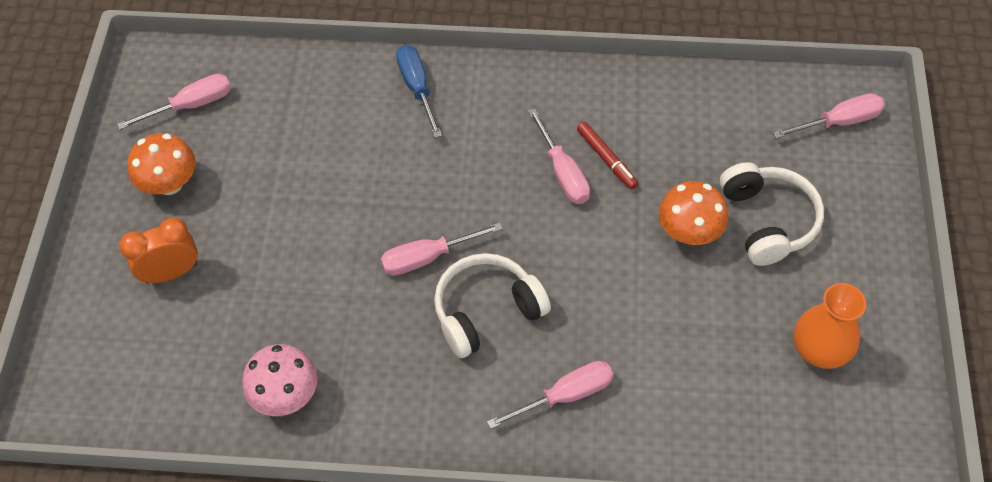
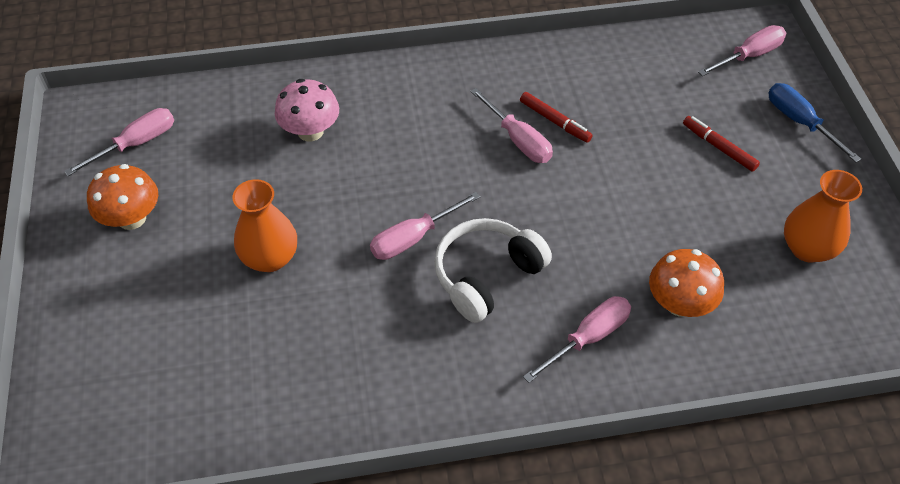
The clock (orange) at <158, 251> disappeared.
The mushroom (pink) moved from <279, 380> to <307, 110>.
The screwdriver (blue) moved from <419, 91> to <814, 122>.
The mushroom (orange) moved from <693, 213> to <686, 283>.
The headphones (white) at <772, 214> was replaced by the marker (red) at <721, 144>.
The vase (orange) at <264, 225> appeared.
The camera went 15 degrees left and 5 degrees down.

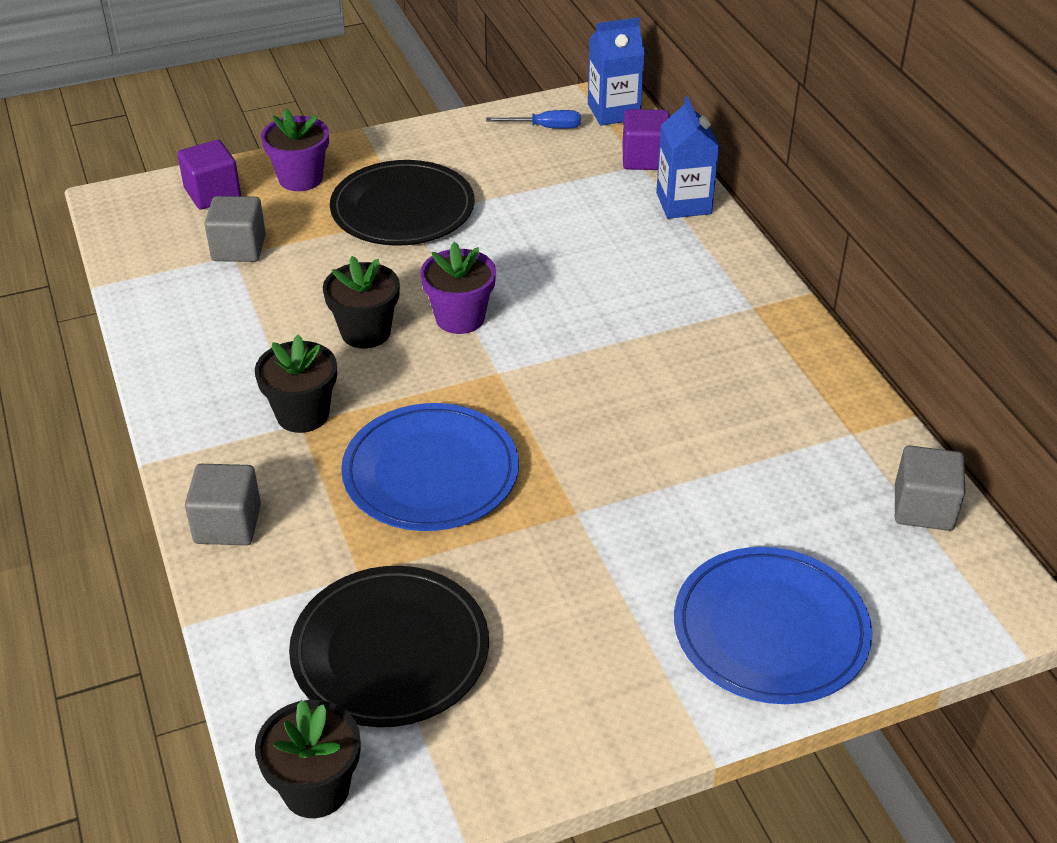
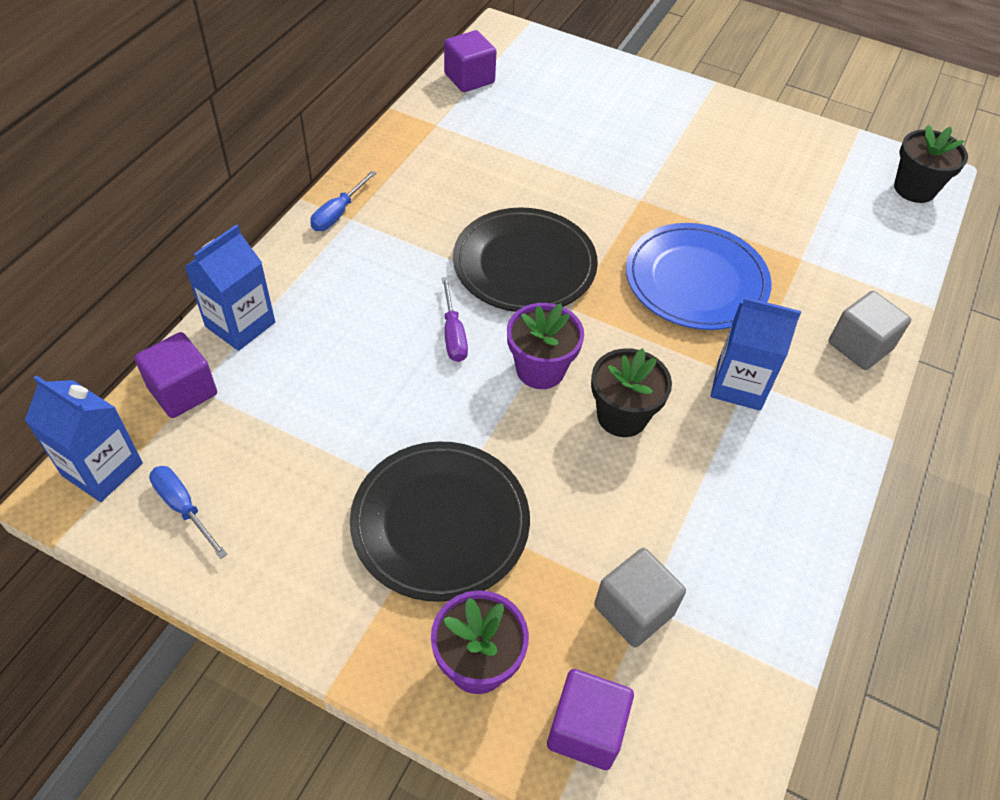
The flower pot (black) at <296, 383> was replaced by the carton (blue) at <756, 354>.
The plate (black) moved from <389, 646> to <525, 259>.
The plate (blue) at <773, 625> disappeared.
The cube (grey) at <930, 488> became the cube (purple) at <470, 61>.
The screwdriver (blue) at <343, 201> appeared.
The screwdriver (purple) at <455, 319> appeared.
The camera went 135 degrees left and 10 degrees up.

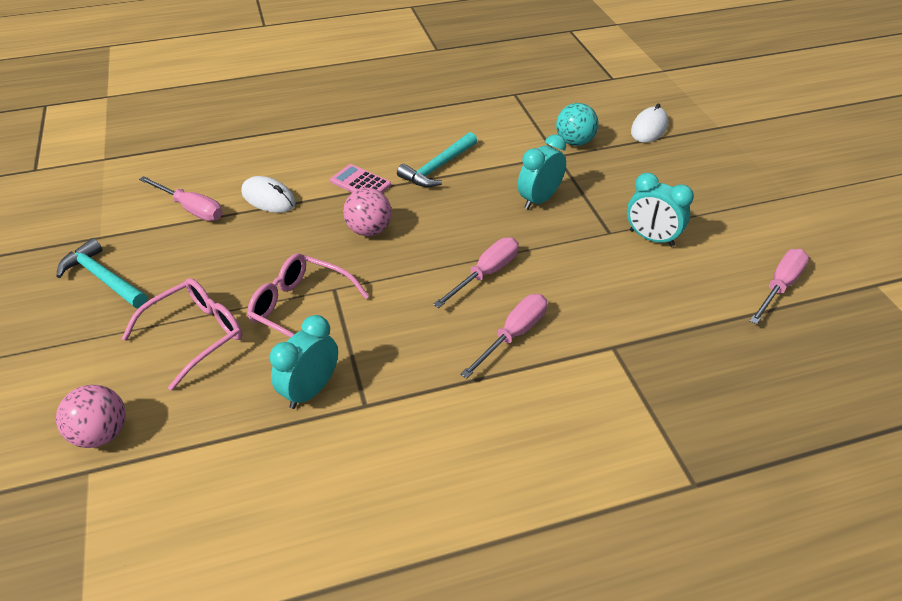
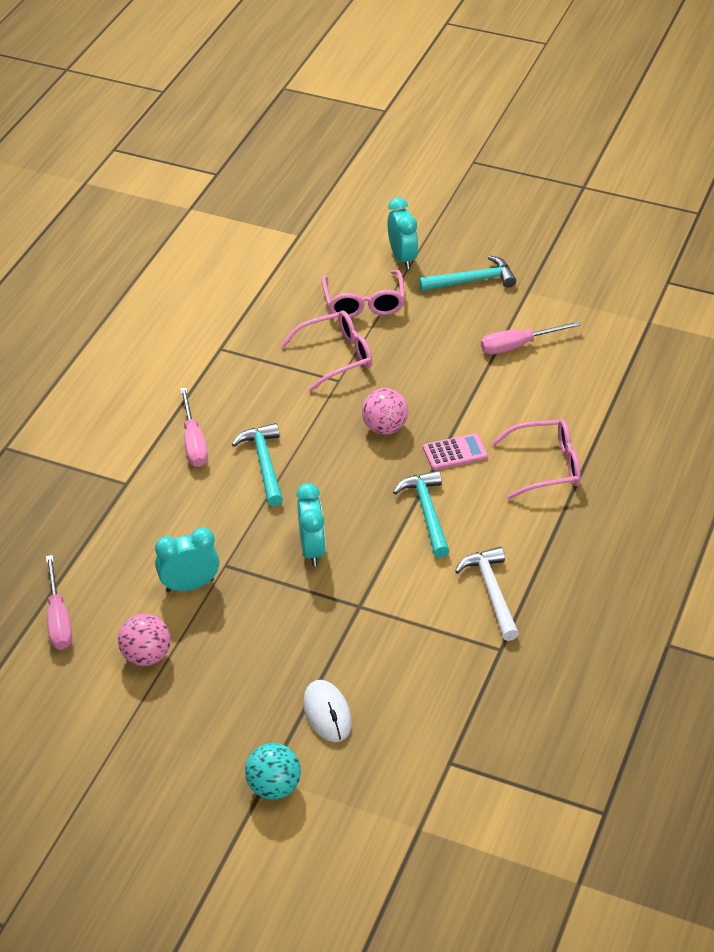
The ball (pink) moved from <91, 416> to <144, 640>.
The mouse (white) at <268, 194> disappeared.
The clock (turquoise) moved from <304, 362> to <402, 233>.
The screwdriver (pink) at <476, 272> was replaced by the hammer (turquoise) at <257, 464>.
The ball (turquoise) moved from <577, 124> to <273, 771>.
The hammer (white) at <487, 594> appeared.
The glasses (pink) at <536, 459> appeared.
The camera went 130 degrees right and 0 degrees up.

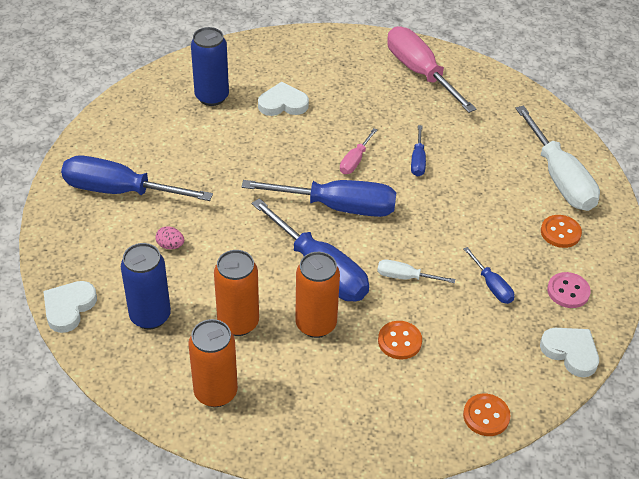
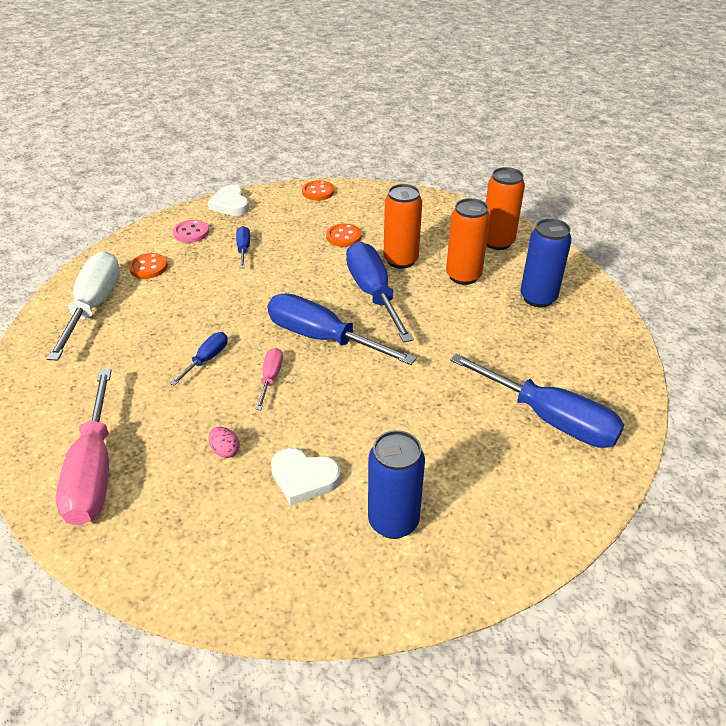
The heart (white) at <70, 307> disappeared.
The egg (pink) moved from <169, 237> to <224, 442>.
The screwdriver (pink) at <358, 151> turned 45 degrees counterclockwise.
The screwdriver (white) at <416, 271> disappeared.
The camera went 155 degrees left and 5 degrees down.

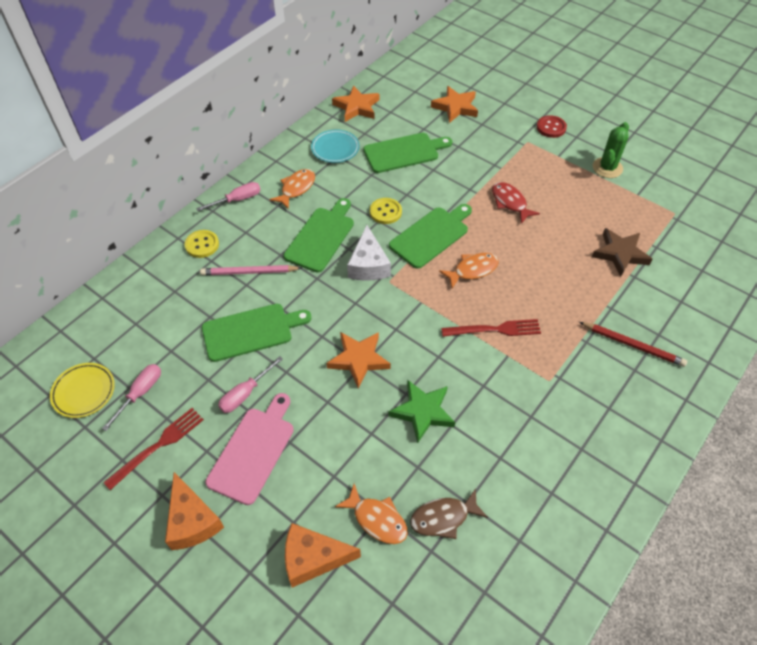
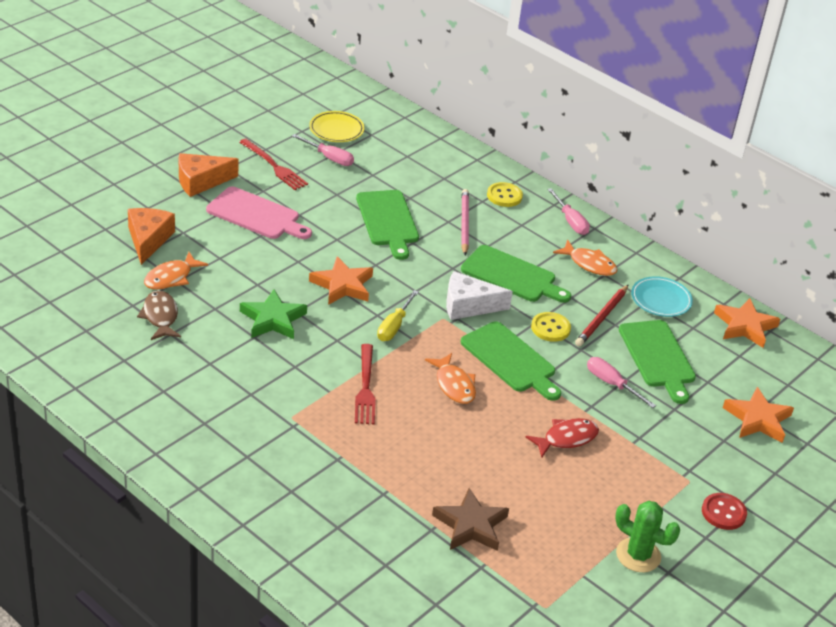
The screwdriver (pink) moved from <250, 384> to <621, 382>.
The pencil (red) moved from <633, 344> to <601, 315>.
The screwdriver (yellow) at <398, 315> appeared.
The camera went 90 degrees right and 15 degrees down.

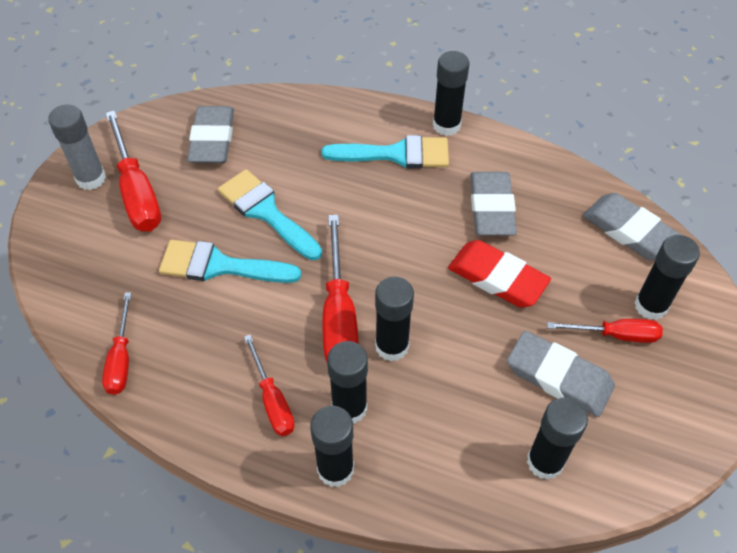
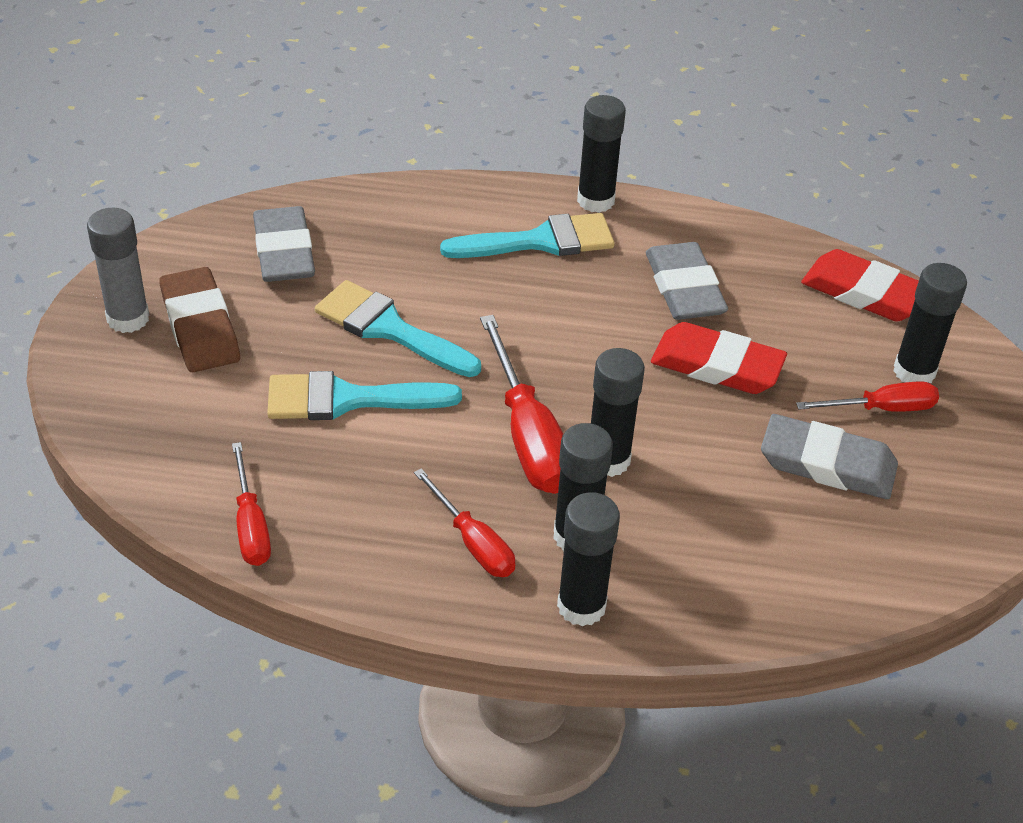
The screwdriver (red) at <133, 171> was replaced by the eraser (brown) at <199, 319>.
The glue stick (black) at <557, 439> disappeared.
The eraser (grey) at <632, 226> became the eraser (red) at <860, 285>.
The camera went 15 degrees left and 10 degrees down.

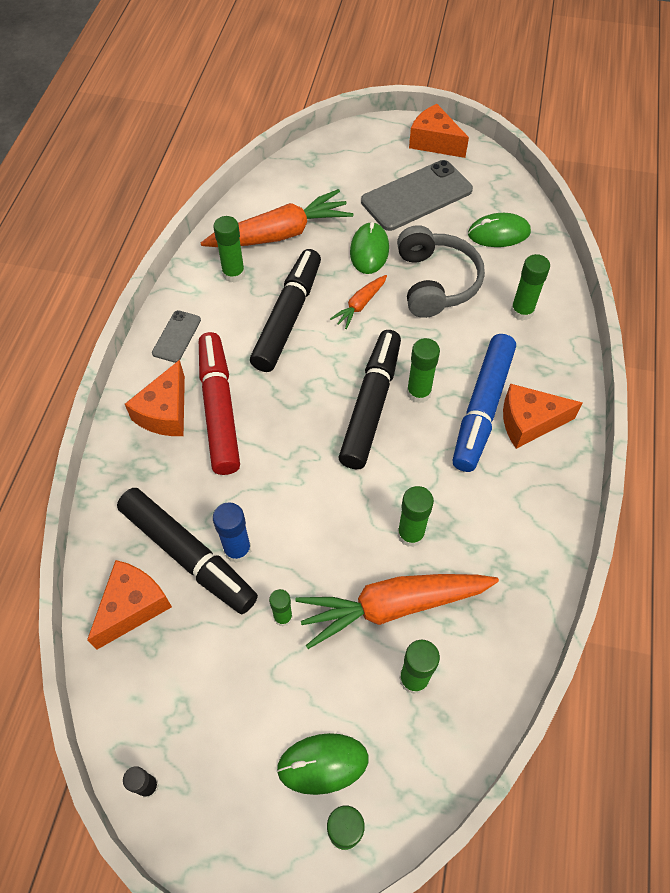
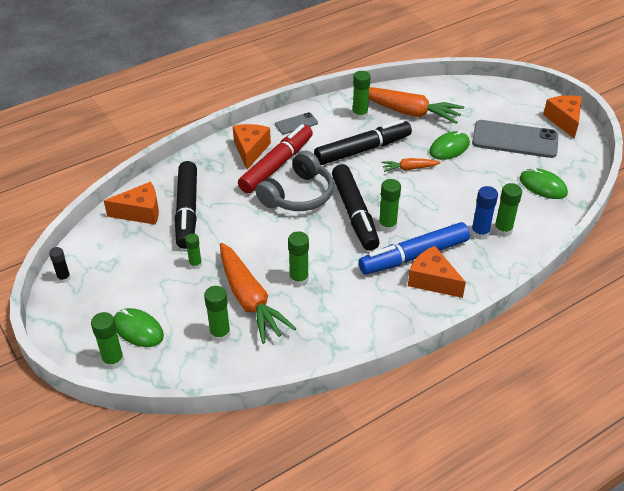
The cheese (orange) at <155, 398> turned 120 degrees clockwise.
The glue stick (blue) moved from <232, 532> to <484, 213>.
The carrot (orange) at <397, 611> turned 150 degrees counterclockwise.
The marker (black) at <370, 399> turned 105 degrees clockwise.
The headphones (grey) moved from <441, 271> to <294, 180>.
The camera went 45 degrees right and 15 degrees down.

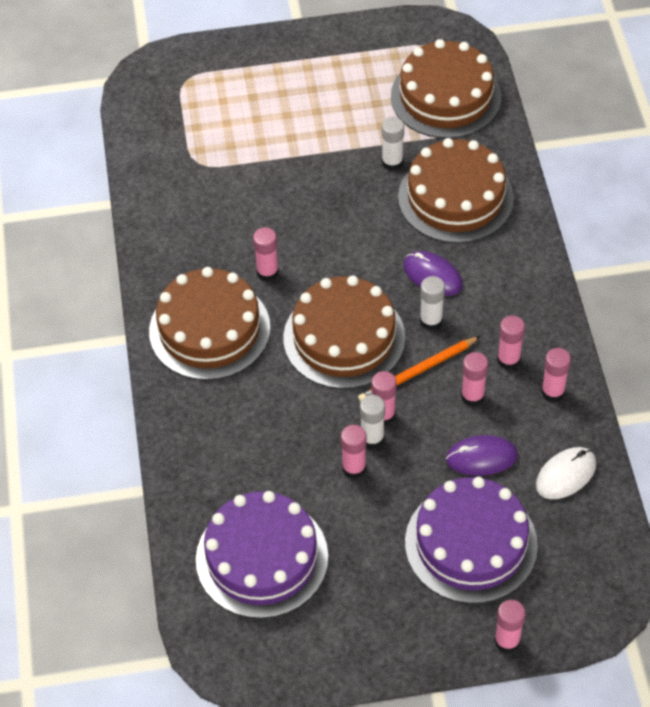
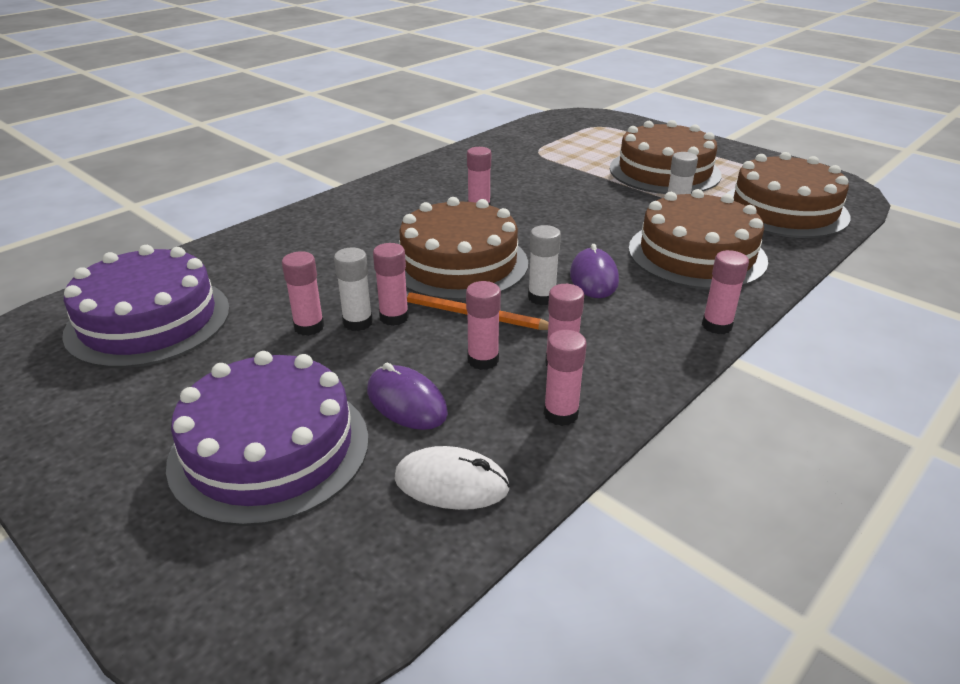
The cake (brown) moved from <209, 323> to <666, 157>.
The glue stick (pink) moved from <509, 626> to <725, 292>.
The camera went 50 degrees right and 20 degrees down.

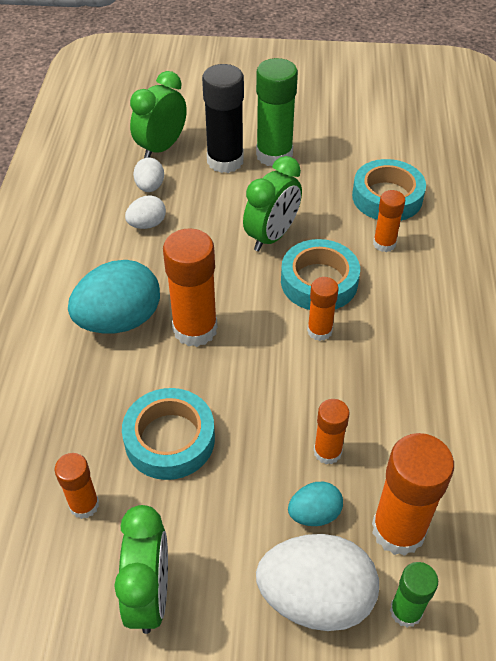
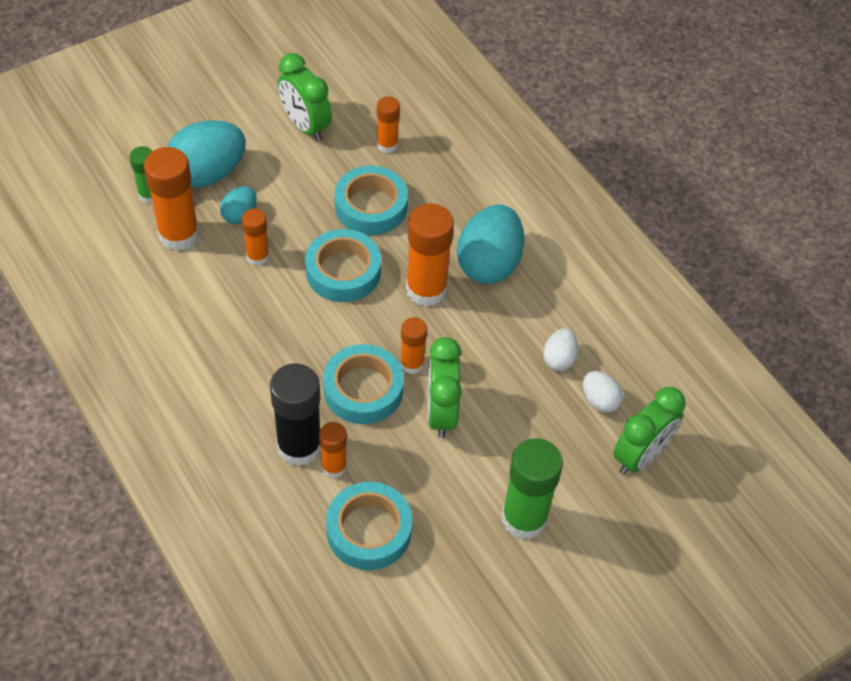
The clock (green) at <158, 114> turned 45 degrees clockwise.
The glue stick (black) moved from <223, 118> to <295, 414>.
The egg (white) at <317, 582> became the egg (turquoise) at <206, 153>.
The glue stick (orange) moved from <323, 309> to <413, 345>.
The tape (turquoise) at <343, 265> appeared.
The camera went 140 degrees right and 5 degrees up.

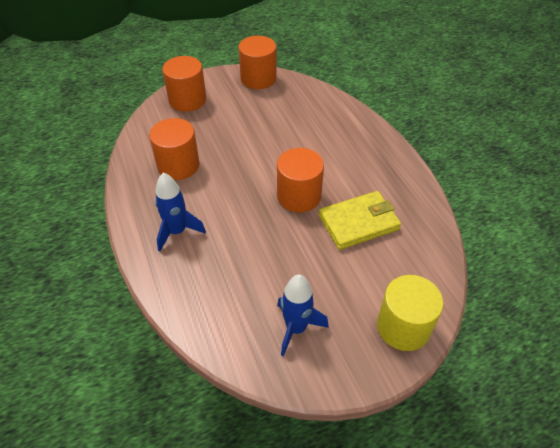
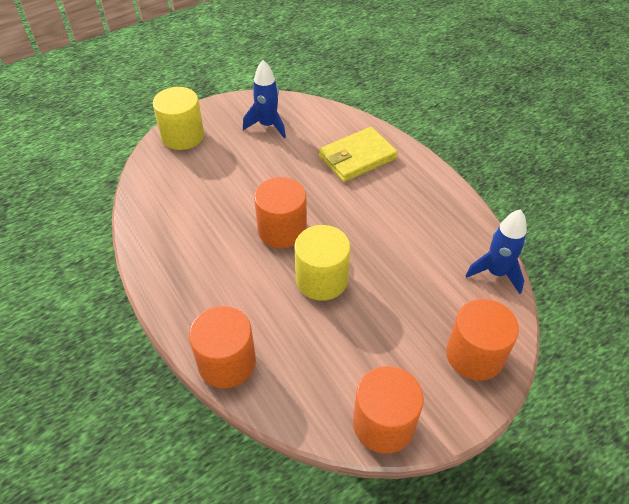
The cylinder (orange) moved from <174, 149> to <222, 347>.
The rocket (blue) moved from <180, 212> to <496, 251>.
The wallet (yellow) moved from <360, 220> to <358, 154>.
The cylinder (yellow) at <322, 263> appeared.
The camera went 170 degrees right and 0 degrees up.

